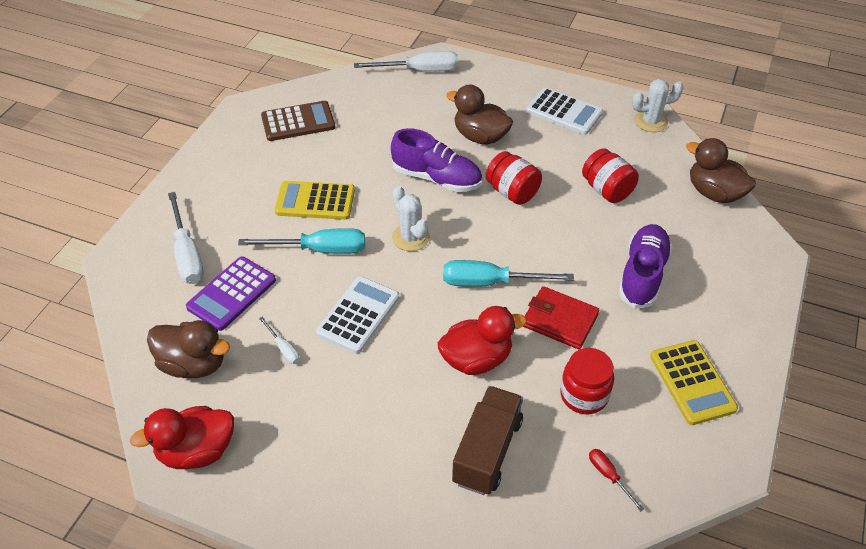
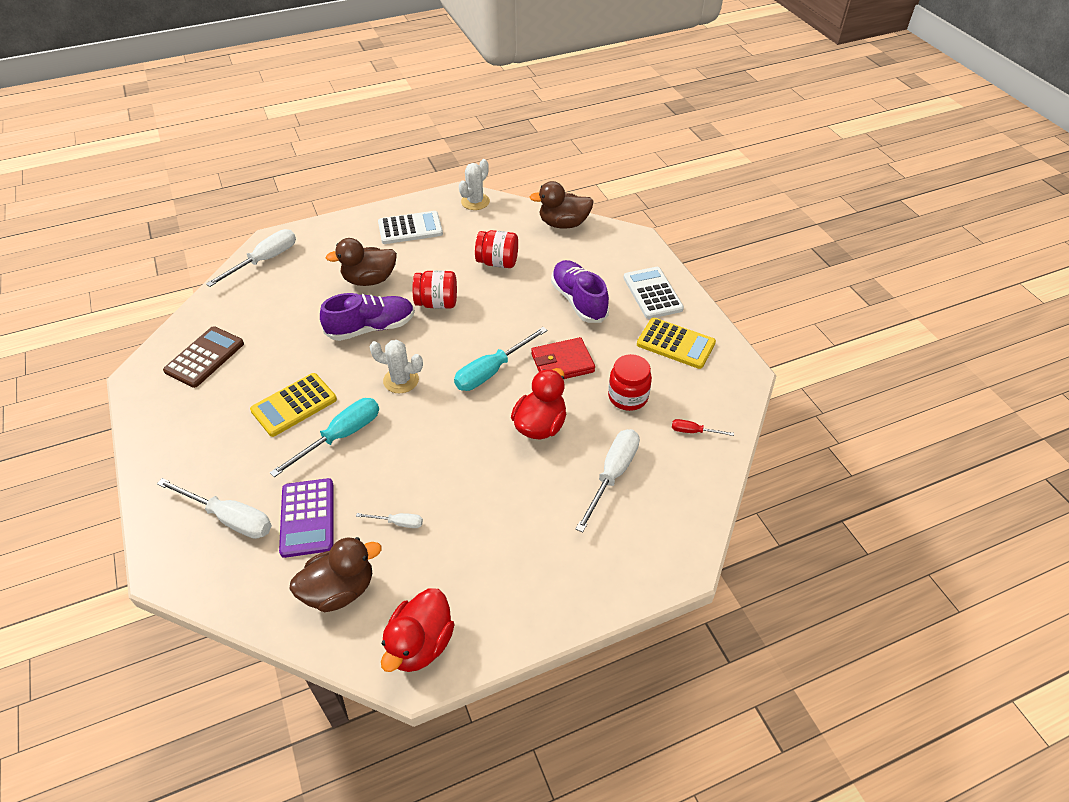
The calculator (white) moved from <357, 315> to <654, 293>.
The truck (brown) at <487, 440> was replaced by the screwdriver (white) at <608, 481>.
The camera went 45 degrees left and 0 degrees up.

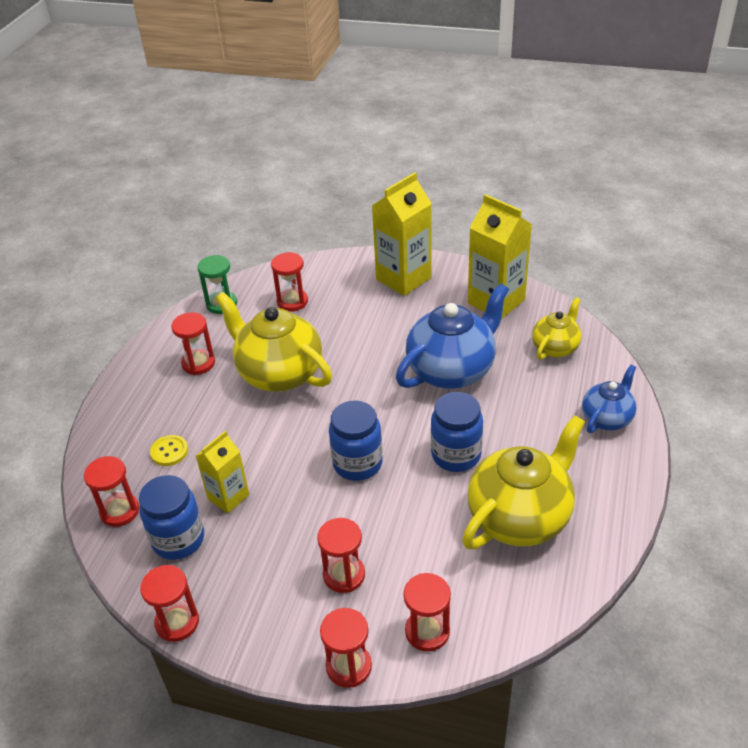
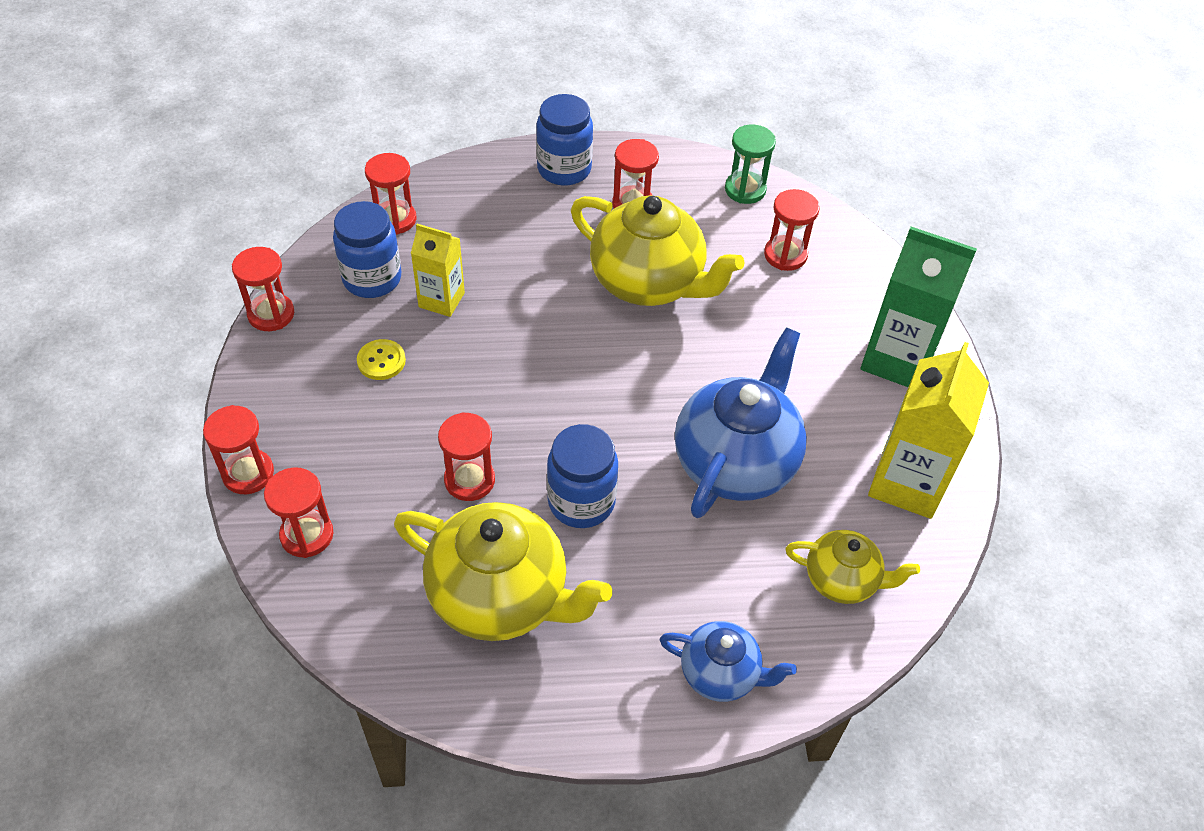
The button (yellow) moved from <169, 450> to <381, 359>.
The teapot (yellow) at <273, 342> turned 105 degrees clockwise.
The hourglass (red) moved from <341, 555> to <466, 456>.
The jar (blue) moved from <356, 441> to <564, 140>.
The carton (yellow) at <402, 234> became the carton (green) at <919, 307>.
The teapot (blue) at <452, 336> turned 90 degrees counterclockwise.
The camera went 65 degrees right and 10 degrees up.

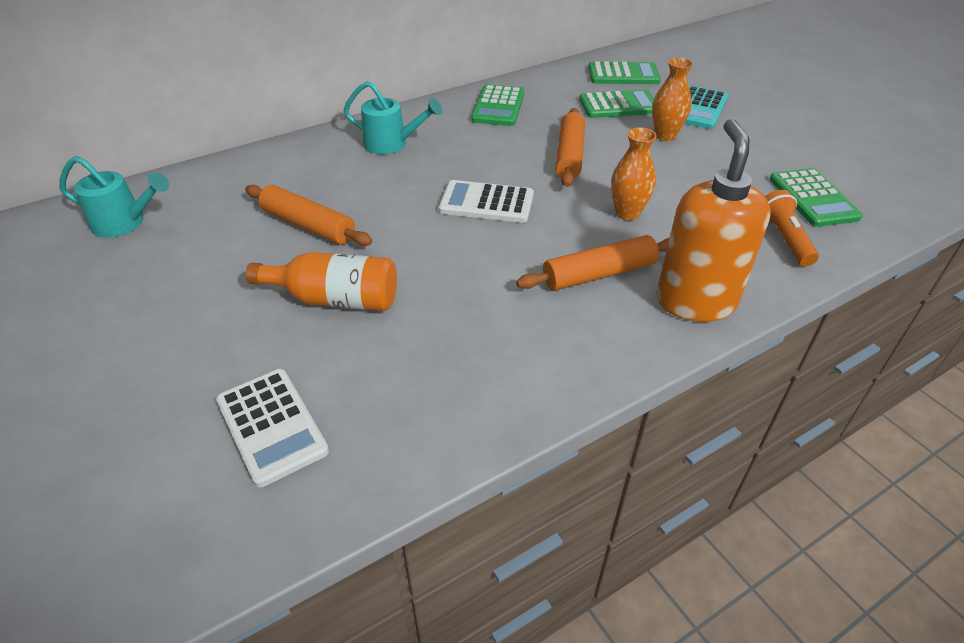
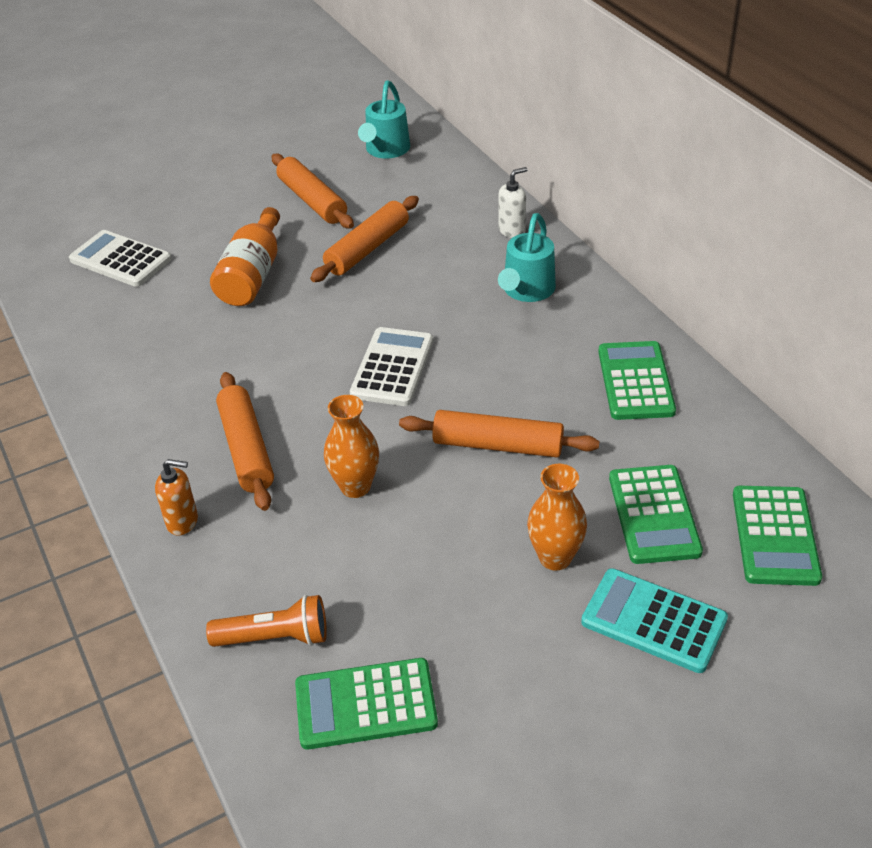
The calculator (white) at <272, 428> turned 60 degrees clockwise.
The calculator (green) at <497, 105> turned 75 degrees clockwise.
The soap dispenser (orange) at <714, 220> changed to 0.44 times the size.
The rolling pin (orange) at <312, 191> appeared.
The soap dispenser (white) at <512, 202> appeared.
The camera went 95 degrees right and 0 degrees up.

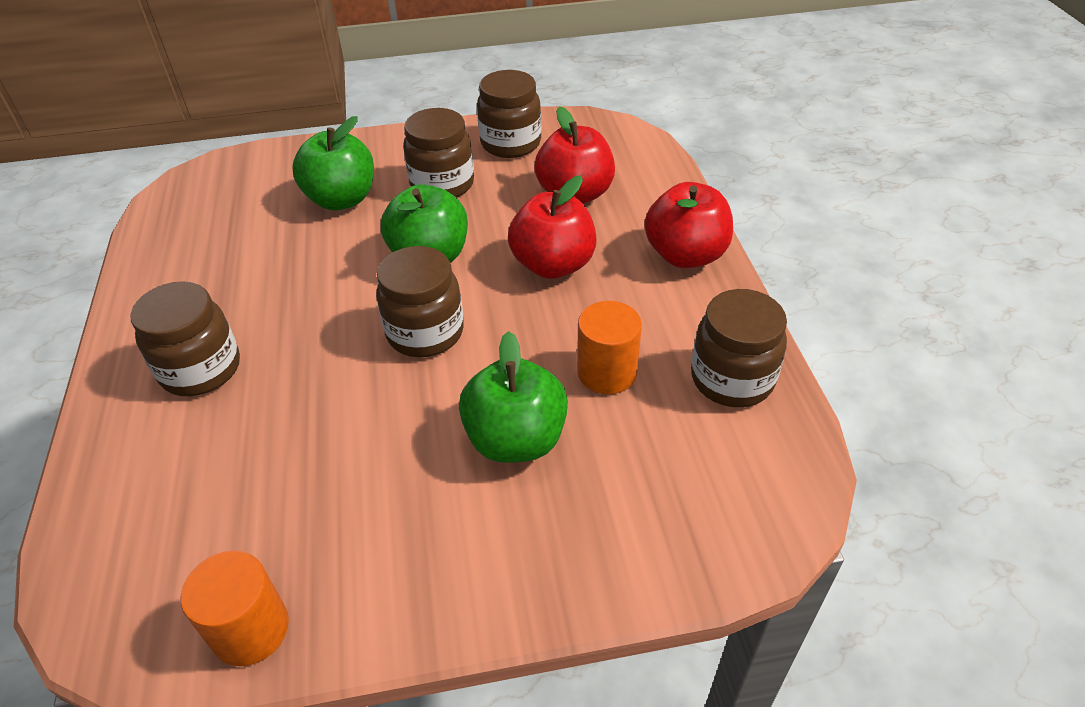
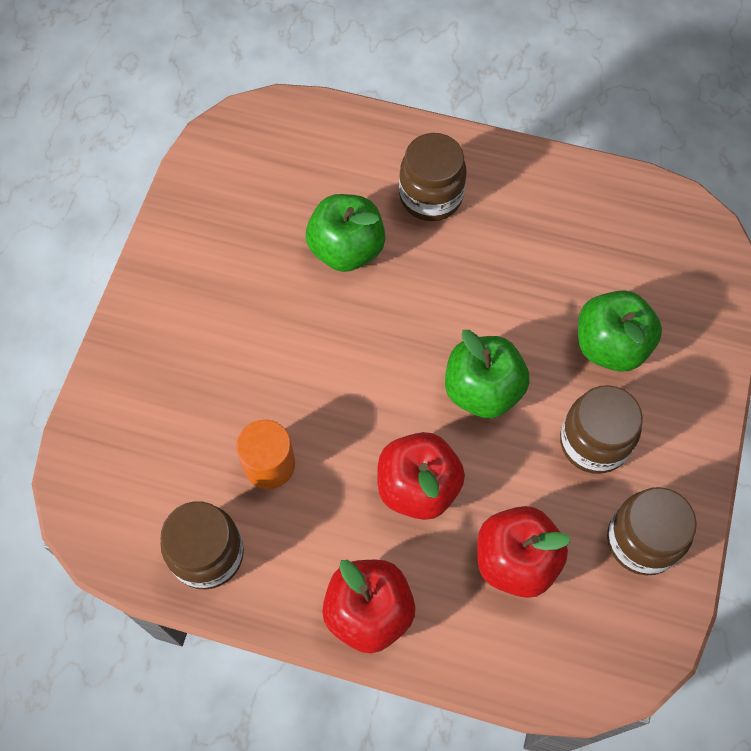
The cylinder (orange) at <235, 608> disappeared.
The jar (brown) at <420, 301> disappeared.
The apple (green) moved from <513, 397> to <345, 233>.
The camera went 115 degrees right and 20 degrees up.

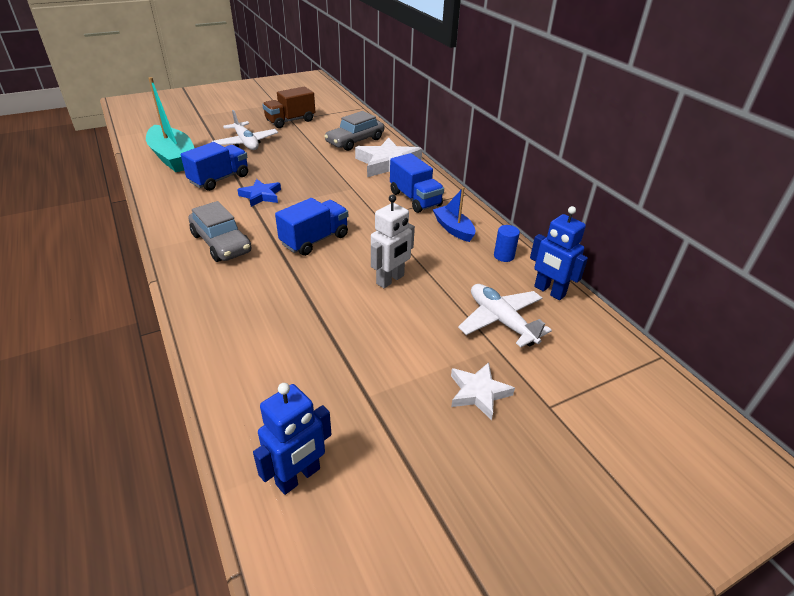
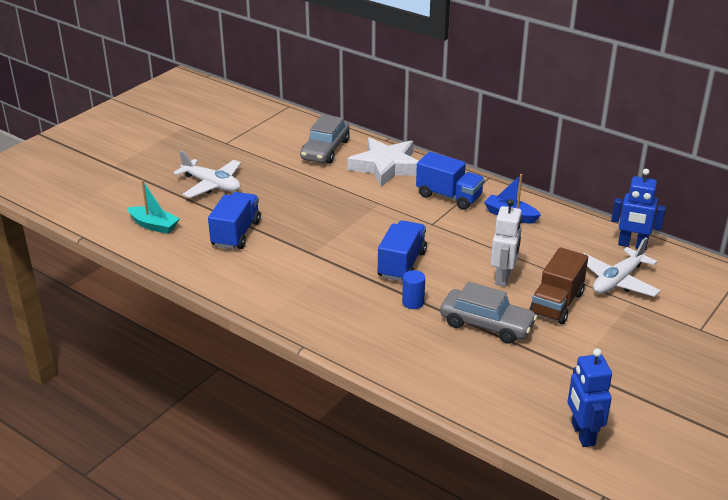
The boat (turquoise) at <170, 124> changed to 0.55 times the size.
The car (grey) moved from <220, 231> to <488, 313>.
The star (blue) at <259, 193> disappeared.
The robot (blue) at <292, 439> turned 150 degrees clockwise.
The truck (brown) moved from <288, 107> to <559, 285>.
The star (white) at <483, 391> disappeared.
The plane (white) at <505, 315> turned 75 degrees counterclockwise.
The cylinder (blue) moved from <507, 243> to <413, 289>.
The camera went 25 degrees left and 5 degrees down.

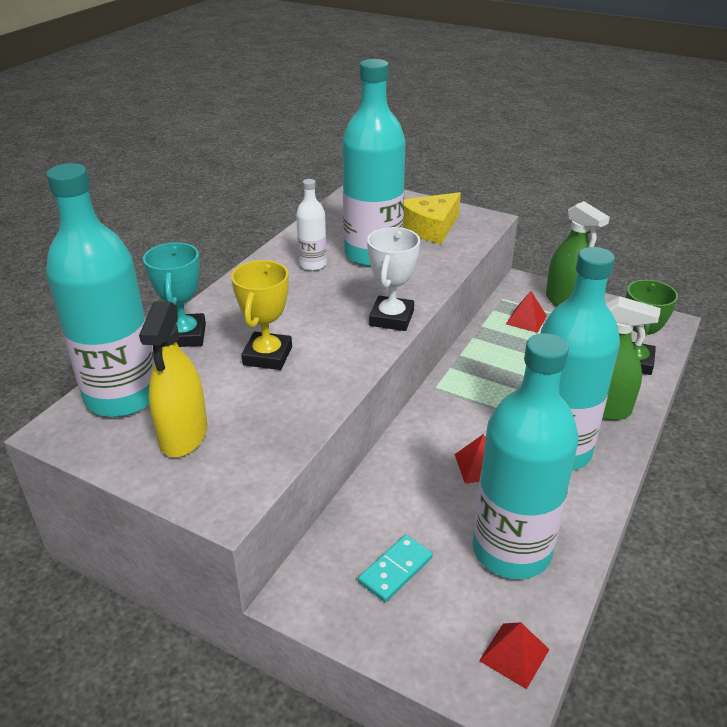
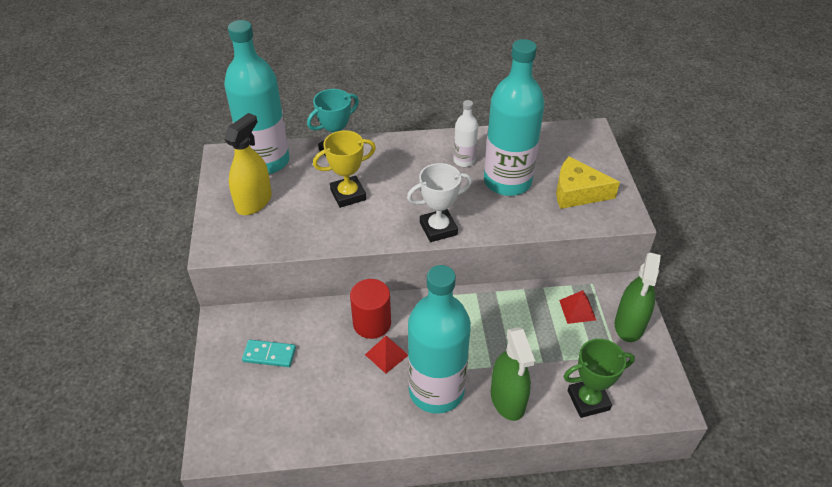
The spray bottle (yellow) at <173, 379> turned 150 degrees clockwise.
The bottle (turquoise) at <526, 456> disappeared.
The pyramid (red) at <514, 655> disappeared.
The cylinder (red) at <370, 309> appeared.
The camera went 55 degrees right and 10 degrees up.

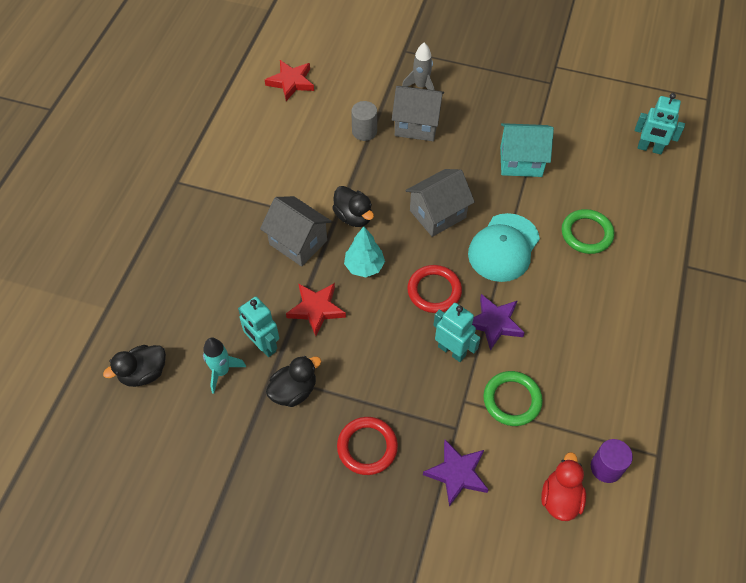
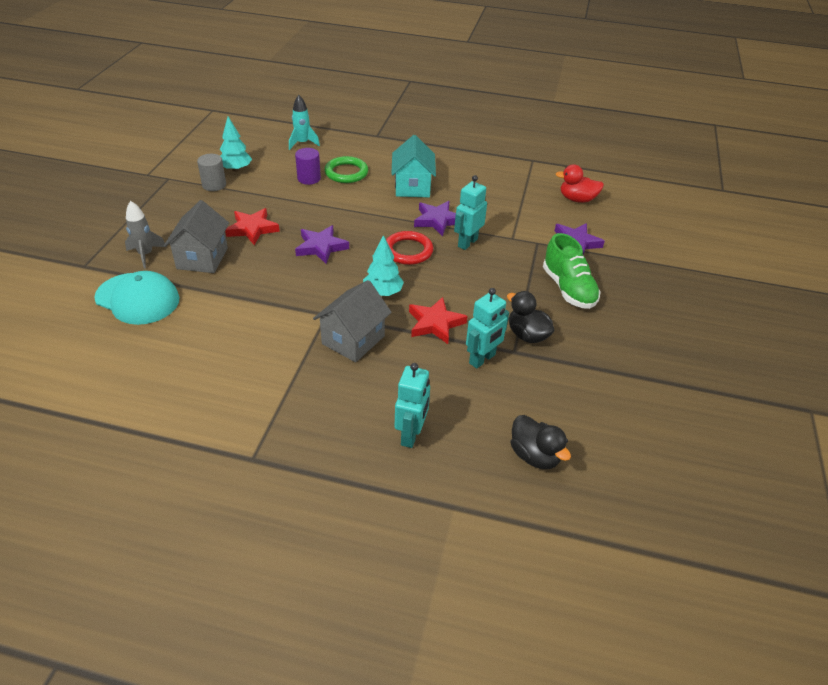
The rocket (turquoise) moved from <224, 365> to <304, 122>.
The star (red) moved from <289, 80> to <252, 226>.
The duck (black) at <353, 206> disappeared.
The ring (red) at <367, 446> was replaced by the shoe (green) at <572, 271>.
The cylinder (grey) moved from <364, 121> to <211, 172>.
The house (grey) at <440, 203> was replaced by the star (purple) at <322, 244>.
The cap (turquoise) moved from <504, 247> to <137, 298>.
The ring (green) at <513, 398> disappeared.
The house (turquoise) moved from <527, 150> to <413, 166>.
The cylinder (purple) moved from <612, 461> to <308, 166>.
The robot (turquoise) moved from <660, 123> to <412, 405>.
The tree (turquoise) at <236, 144> appeared.
The camera went 95 degrees left and 15 degrees down.

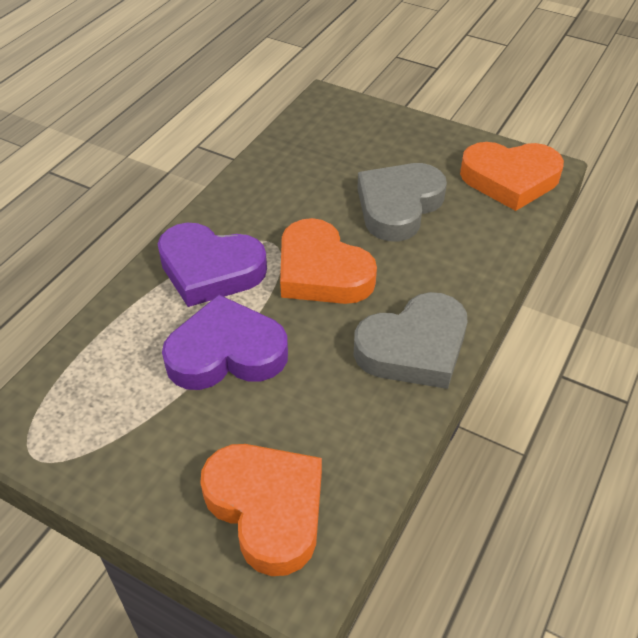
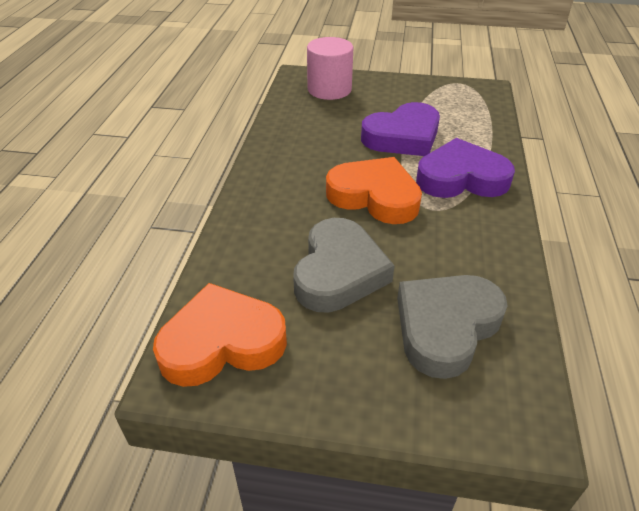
The heart (orange) at <261, 510> was replaced by the cylinder (pink) at <330, 68>.
The heart (grey) moved from <410, 340> to <452, 327>.
The camera went 160 degrees right and 5 degrees down.

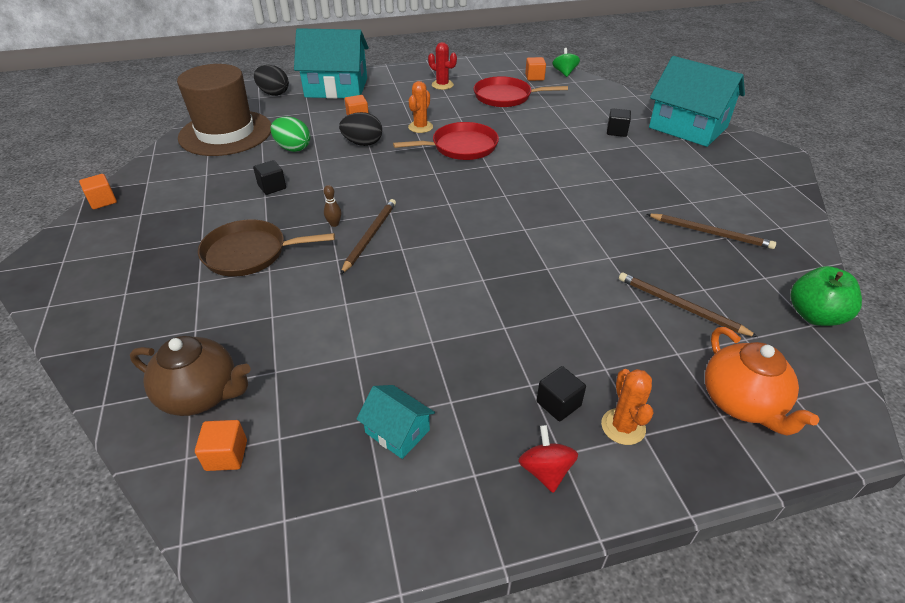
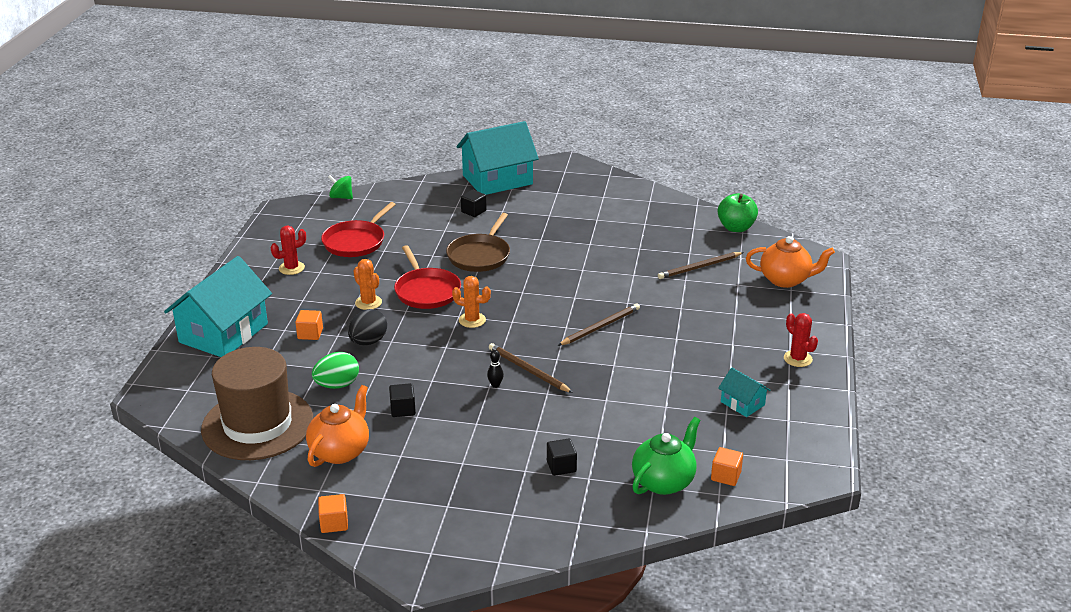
The teapot (brown) at <190, 376> became the teapot (green) at <666, 456>.
The pan (brown) moved from <266, 248> to <478, 242>.
The egg (black) at <271, 80> disappeared.
The bowling pin (brown) at <332, 206> became the bowling pin (black) at <495, 369>.
The house (turquoise) at <396, 422> turned 75 degrees clockwise.
The pan (red) at <446, 141> turned 150 degrees clockwise.
The spinning top (red) at <548, 459> was replaced by the cactus (red) at <801, 340>.
The cube (orange) at <535, 69> disappeared.
The cube (black) moved from <561, 393> to <562, 457>.
The cactus (orange) moved from <627, 407> to <471, 302>.
The pencil (brown) moved from <711, 231> to <599, 324>.
The teapot (orange) at <337, 426> appeared.
The camera went 65 degrees left and 10 degrees down.

